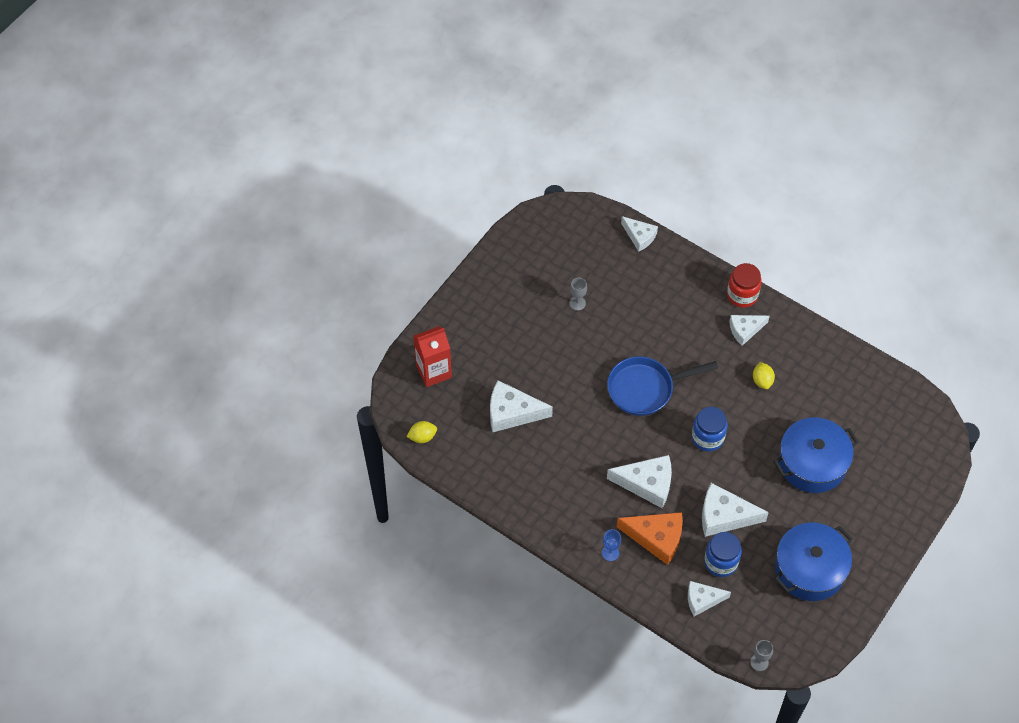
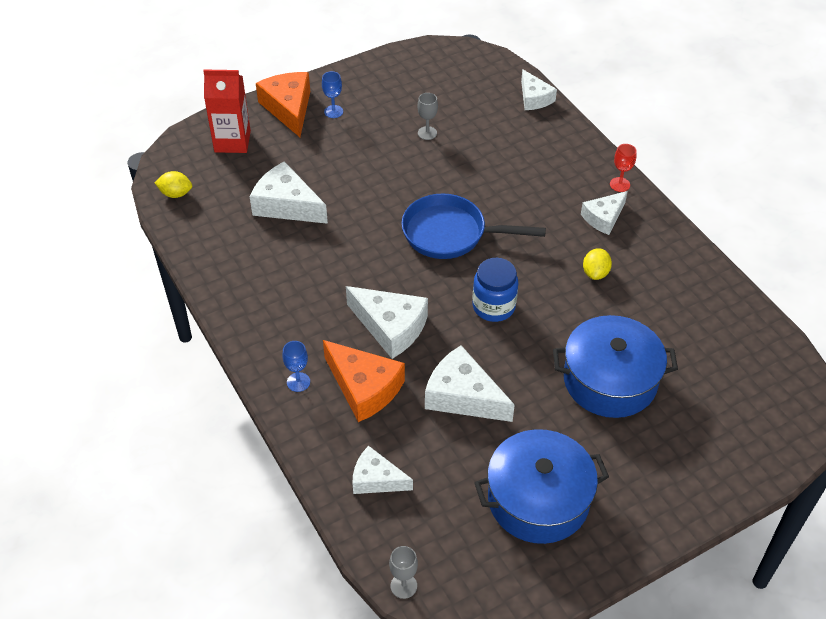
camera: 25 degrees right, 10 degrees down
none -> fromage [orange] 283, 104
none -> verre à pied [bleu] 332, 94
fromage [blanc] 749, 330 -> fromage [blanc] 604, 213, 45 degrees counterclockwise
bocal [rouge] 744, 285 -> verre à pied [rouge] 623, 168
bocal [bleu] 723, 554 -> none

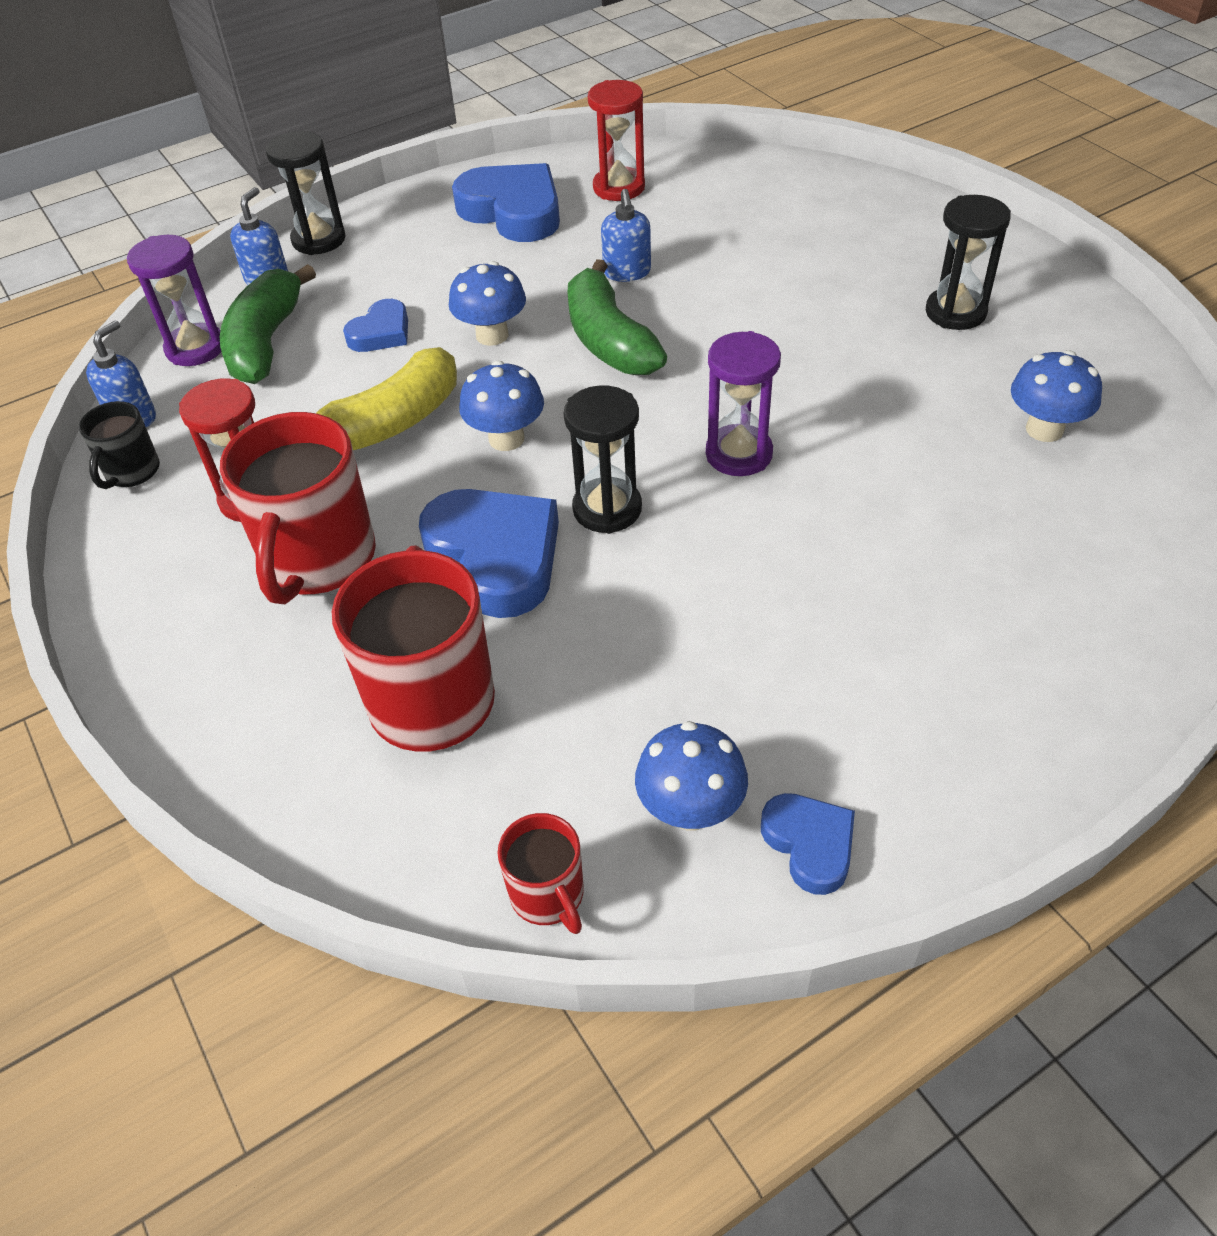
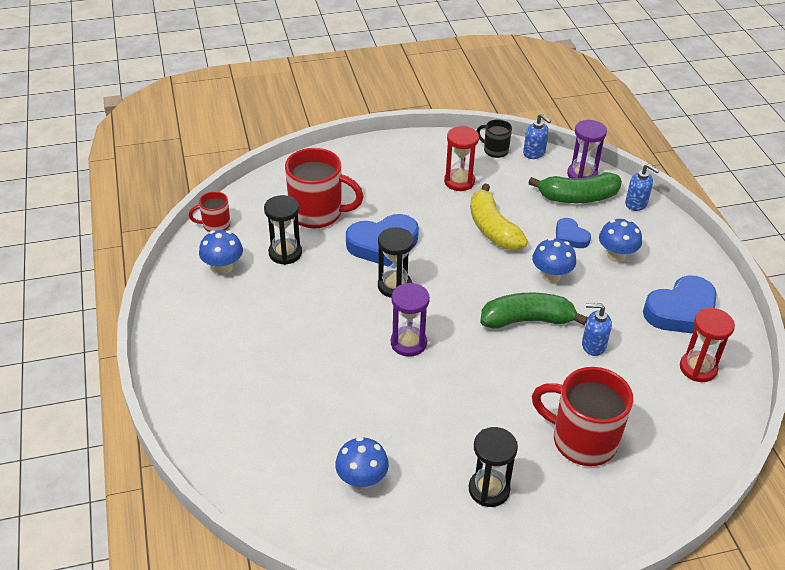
camera: 105 degrees right, 5 degrees down
sablier [noir] 306, 193 -> sablier [noir] 283, 230, moved
banane [vert] 268, 324 -> banane [vert] 575, 187, 150 degrees clockwise
tasse [rouge] 298, 508 -> tasse [rouge] 582, 416, moved
champignon [bleu] 501, 405 -> champignon [bleu] 620, 240, moved
cœur [bleu] 808, 844 -> none

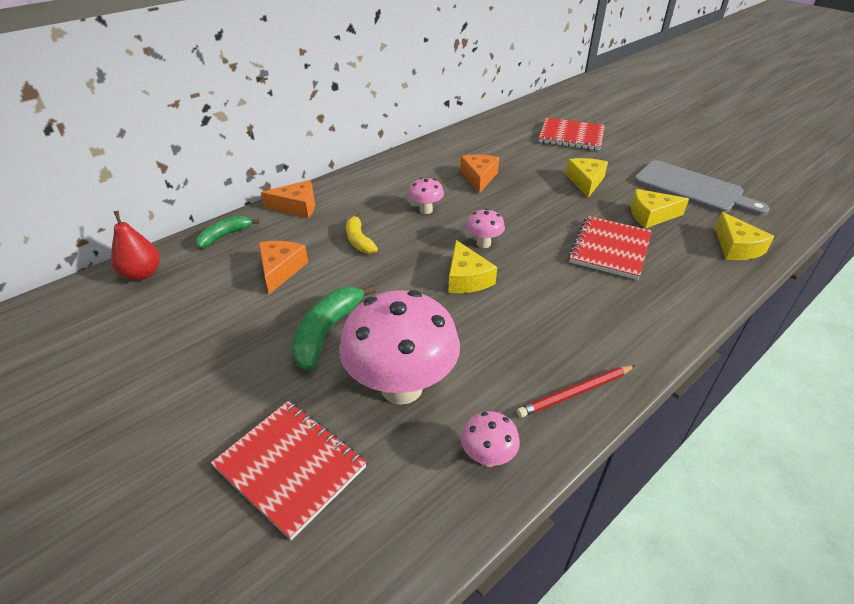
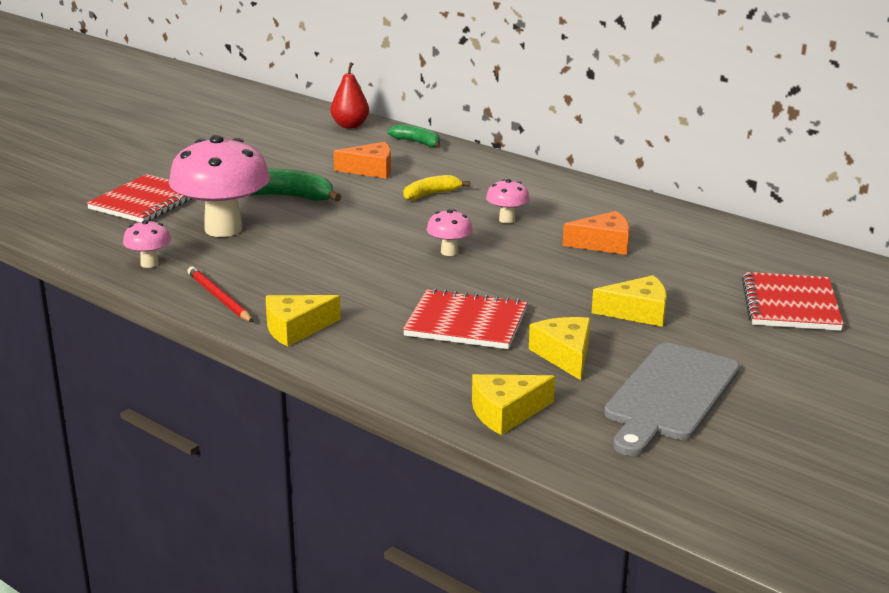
camera: 80 degrees right, 15 degrees down
fromage [jaune] 472, 266 -> fromage [jaune] 303, 321, moved
fromage [orange] 288, 199 -> none

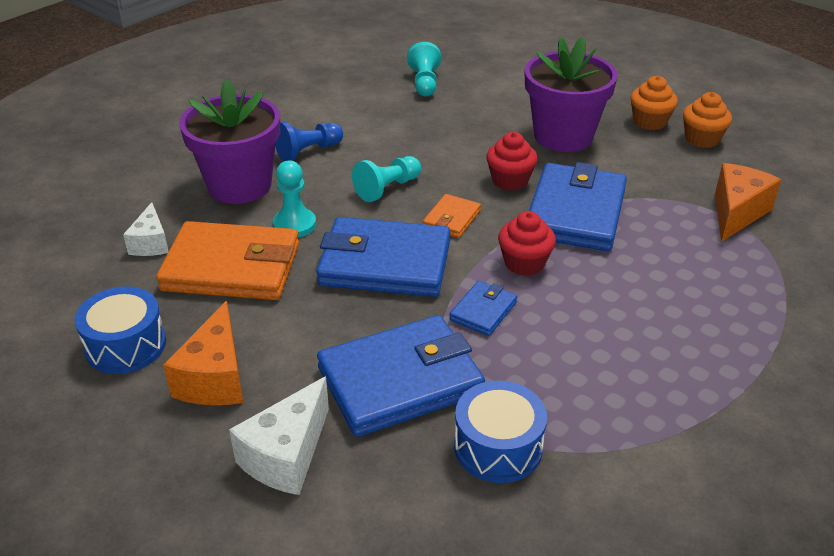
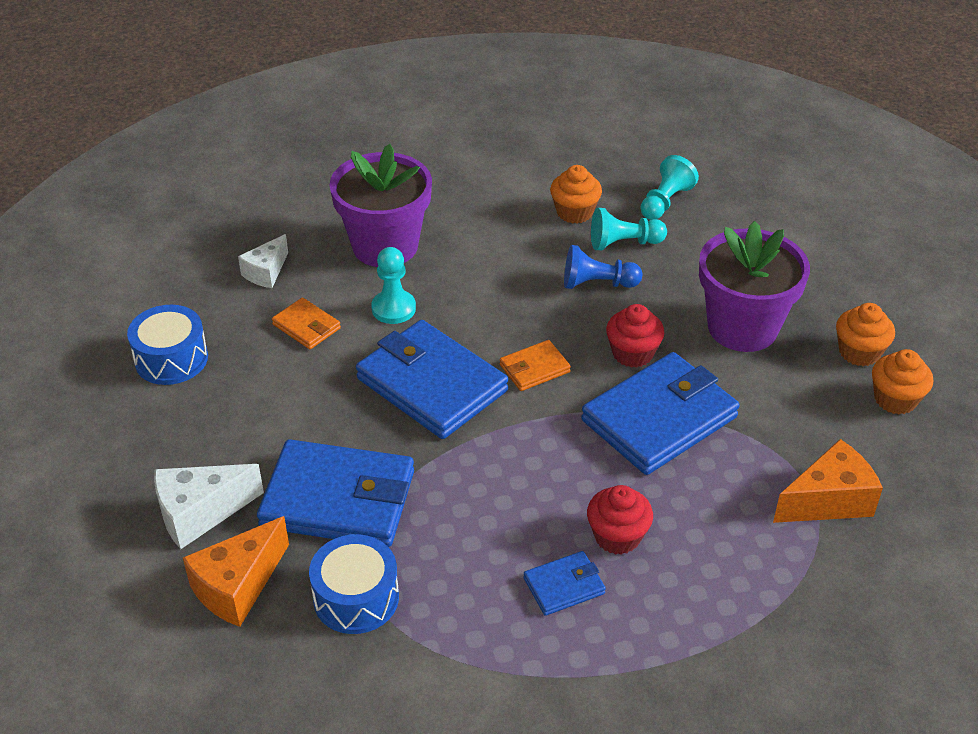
camera: 35 degrees right, 5 degrees up
fromage [orange] 203, 353 -> fromage [orange] 236, 571, moved
portefeuille [orange] 227, 260 -> portefeuille [orange] 306, 323, x0.47
portefeuille [bleu] 483, 308 -> portefeuille [bleu] 565, 583, moved
none -> muffin [orange] 576, 194
pion [bleu] 309, 141 -> pion [bleu] 603, 267, moved
muffin [rouge] 527, 243 -> muffin [rouge] 620, 520, moved
pion [turquoise] 386, 179 -> pion [turquoise] 629, 229, moved

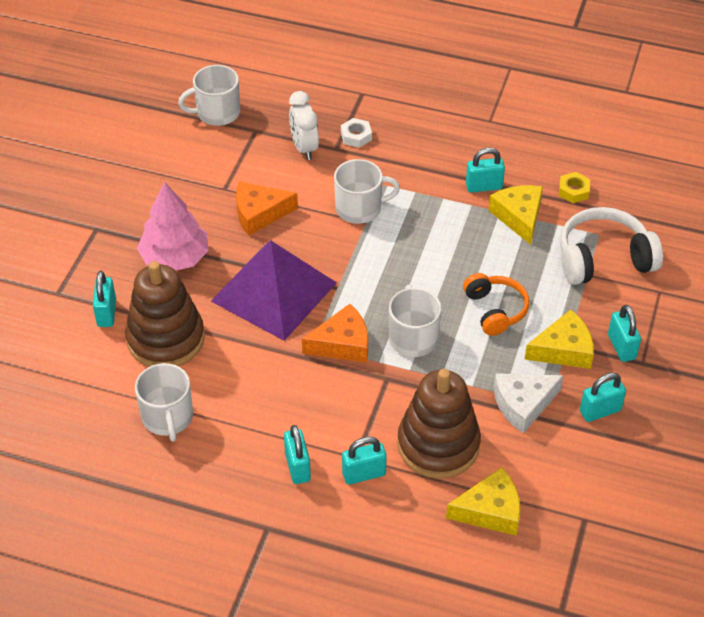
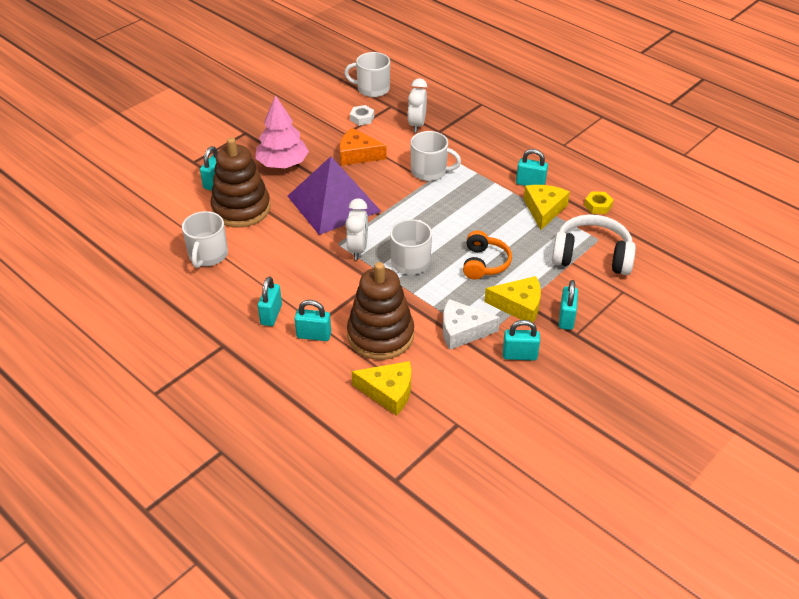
camera: 25 degrees right, 5 degrees down
fromage [orange] 335, 333 -> réveil [blanc] 357, 229
écrou [blanc] 356, 133 -> écrou [blanc] 362, 115, moved

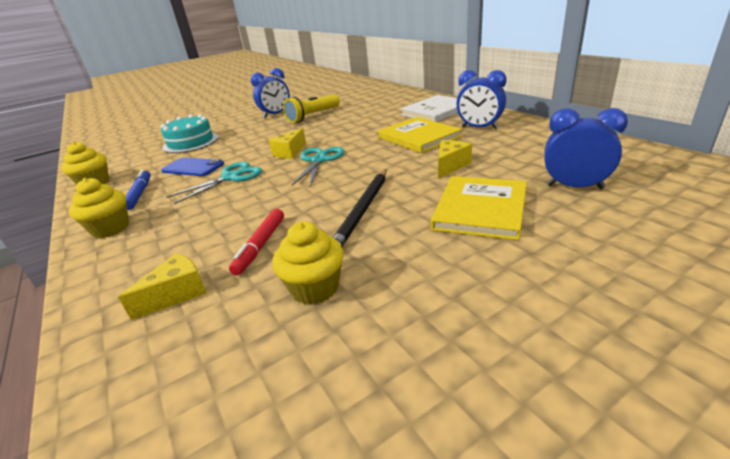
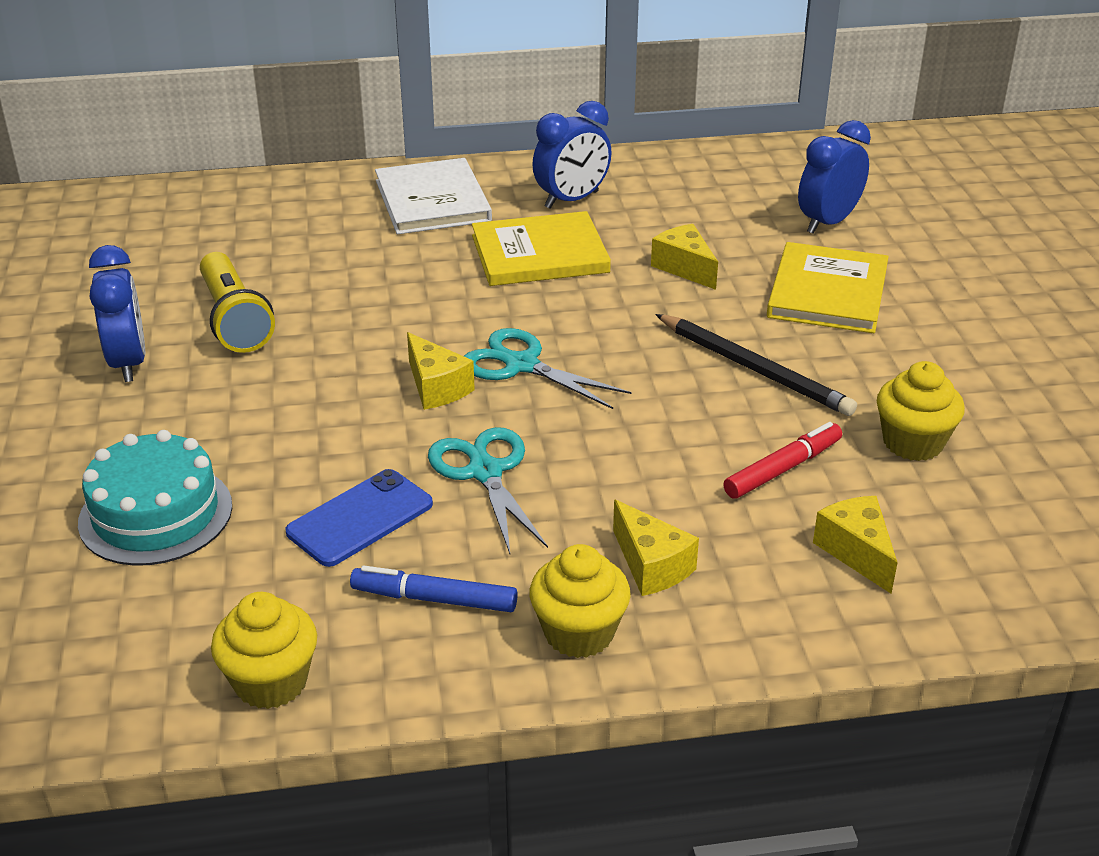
camera: 70 degrees left, 5 degrees up
none -> fromage [jaune] 656, 548
feutre [rouge] 256, 242 -> feutre [rouge] 782, 460, 75 degrees counterclockwise
livre [jaune] 479, 208 -> livre [jaune] 828, 287, 60 degrees clockwise

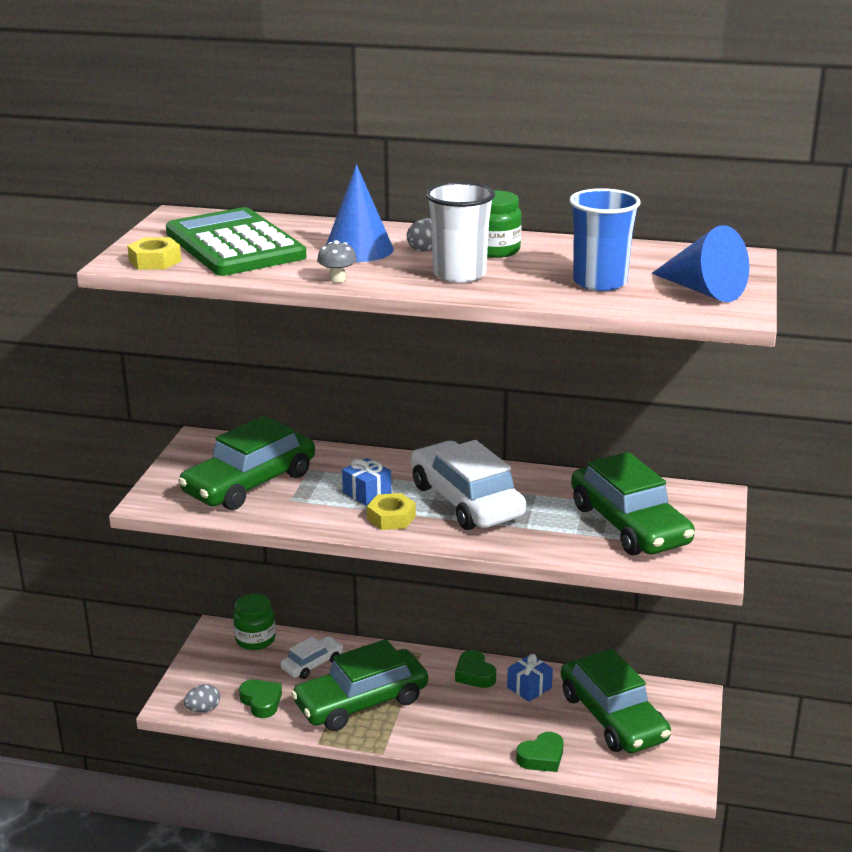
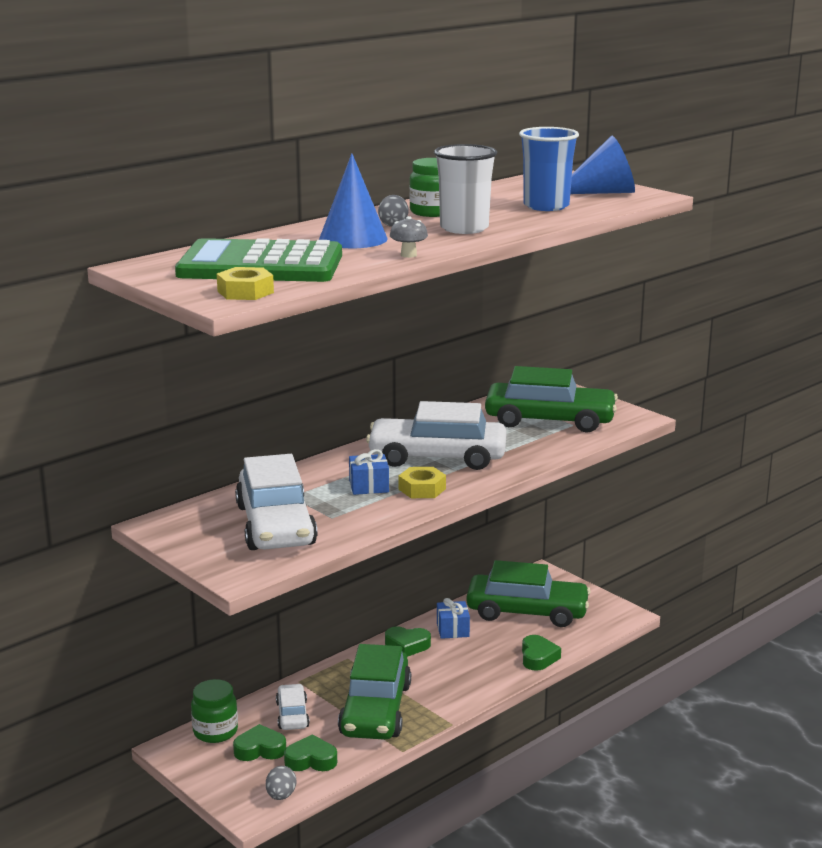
camera: 55 degrees left, 5 degrees down
none -> cœur [vert] 259, 742
voiture [vert] 246, 463 -> voiture [blanc] 276, 502

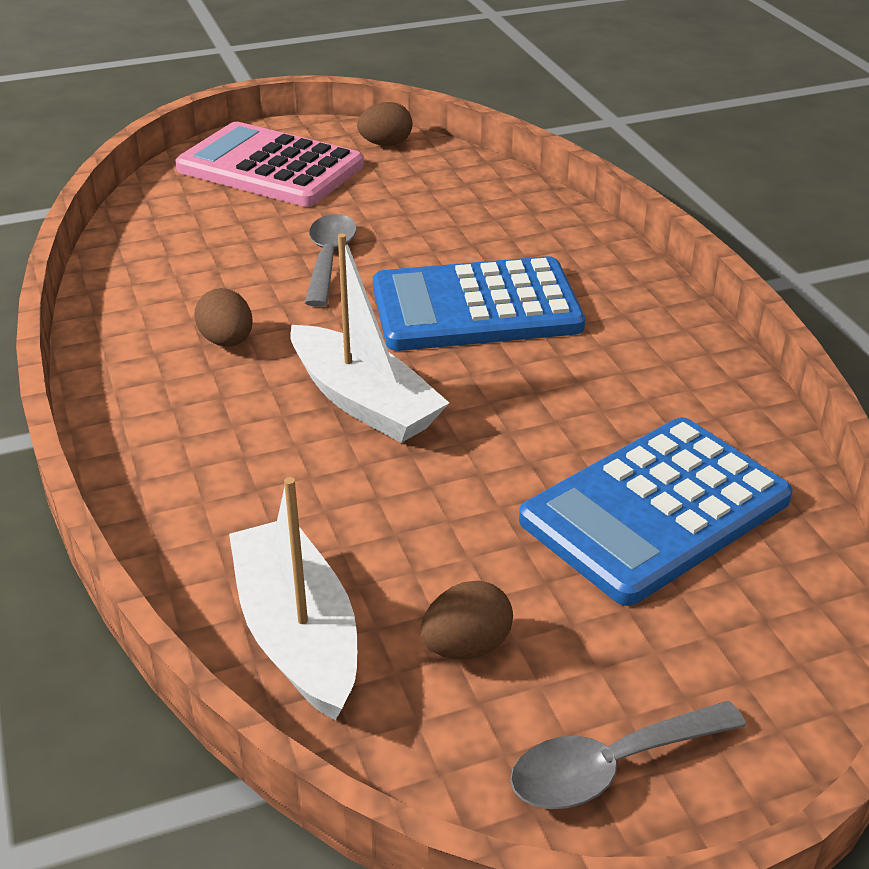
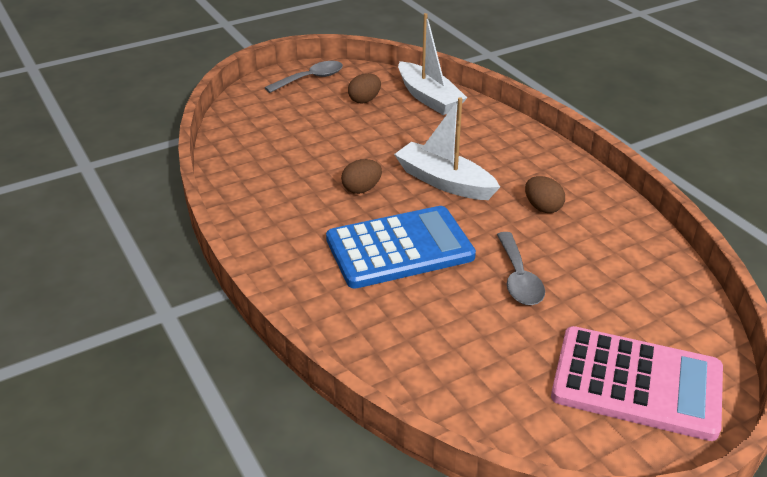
camera: 170 degrees right, 0 degrees up
œuf [marron] 385, 124 -> œuf [marron] 361, 176, moved
calculatrice [bleu] 656, 511 -> none

